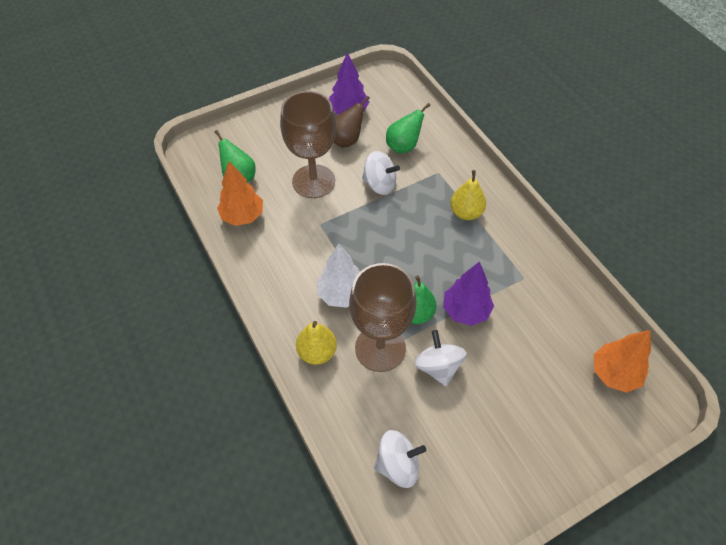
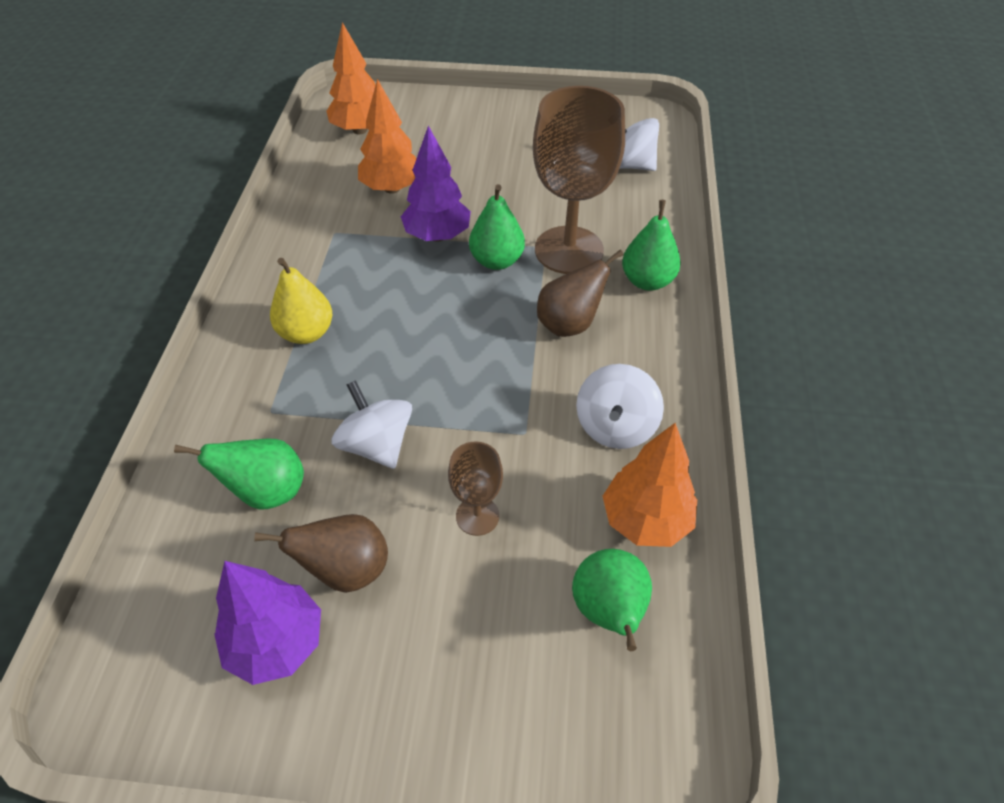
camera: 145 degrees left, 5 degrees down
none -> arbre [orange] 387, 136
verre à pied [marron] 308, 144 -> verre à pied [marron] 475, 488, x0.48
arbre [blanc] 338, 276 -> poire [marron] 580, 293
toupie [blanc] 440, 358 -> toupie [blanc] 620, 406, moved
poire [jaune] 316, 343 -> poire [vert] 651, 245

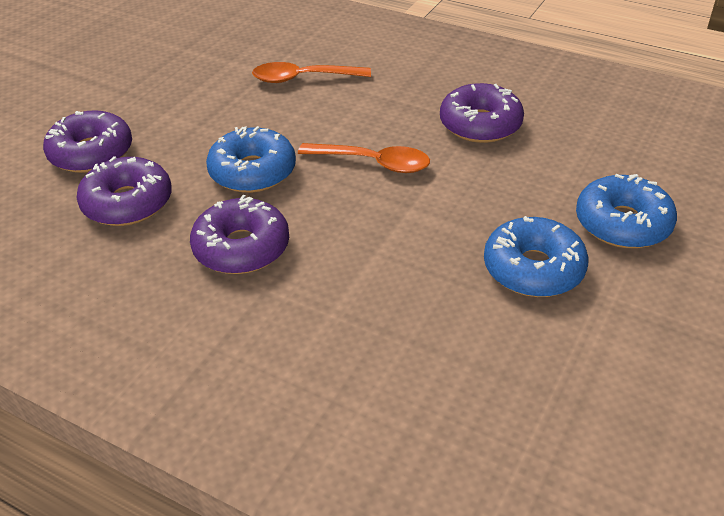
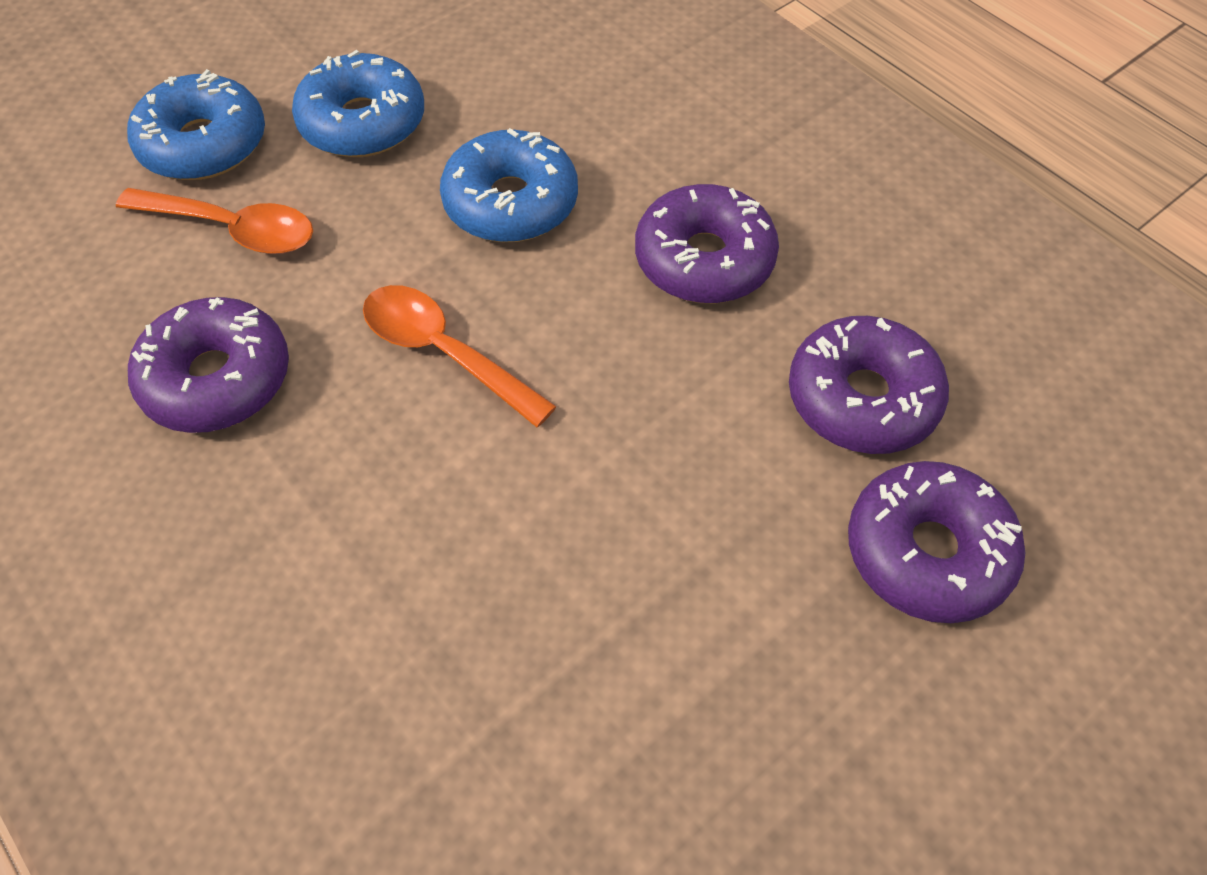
camera: 160 degrees left, 15 degrees up
cuillère [orange] 311, 72 -> cuillère [orange] 214, 221, moved
beignet [bleu] 251, 159 -> beignet [bleu] 509, 185, moved

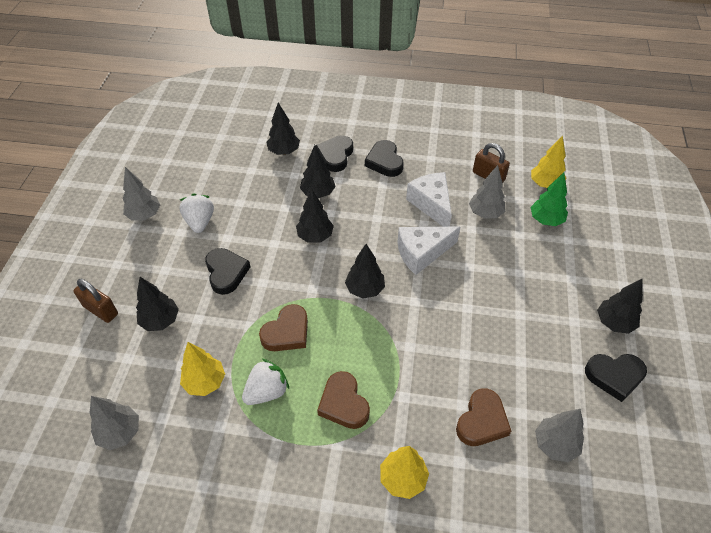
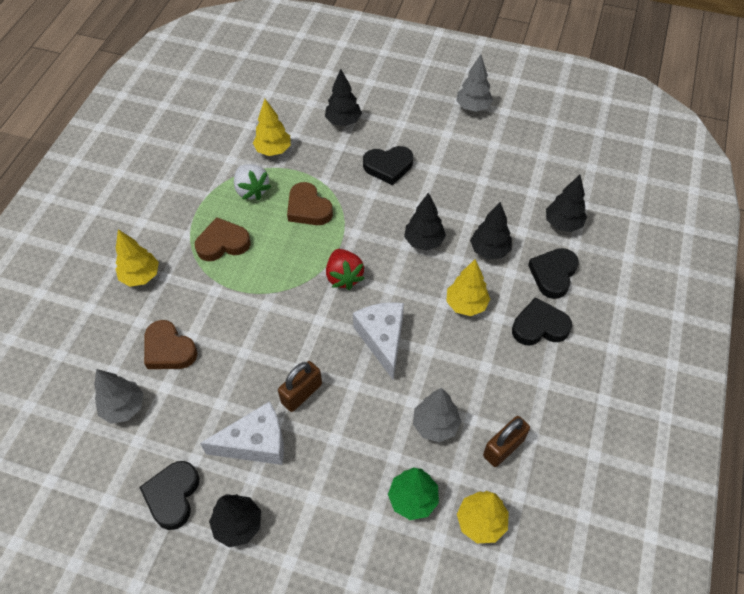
camera: 100 degrees right, 5 degrees up
fromage [blanc] 429, 199 -> fromage [blanc] 242, 433, moved
cadenas [marron] 95, 301 -> cadenas [marron] 300, 386, moved
arbre [noir] 365, 271 -> fraise [rouge] 345, 269
none -> arbre [jaune] 468, 287
cœur [noir] 334, 153 -> cœur [noir] 553, 273, 90 degrees counterclockwise
arbre [gris] 114, 423 -> none
fraise [blanc] 196, 213 -> none

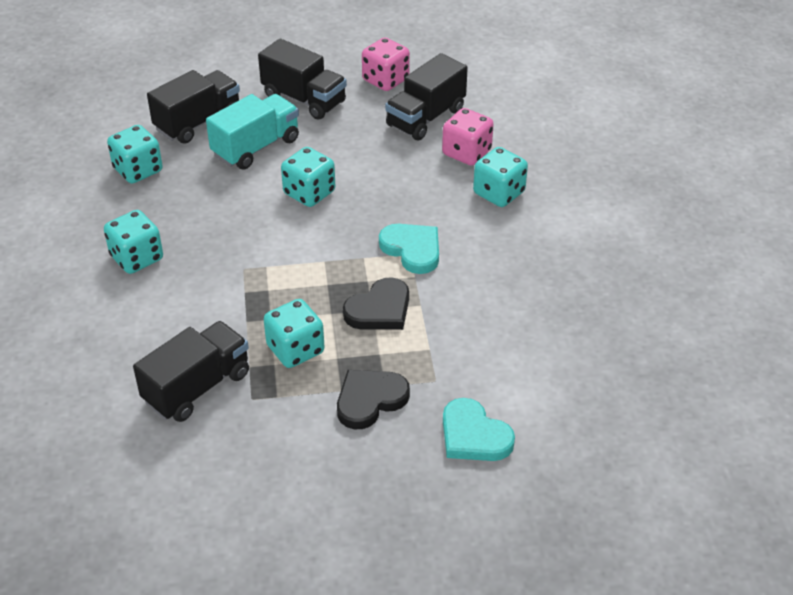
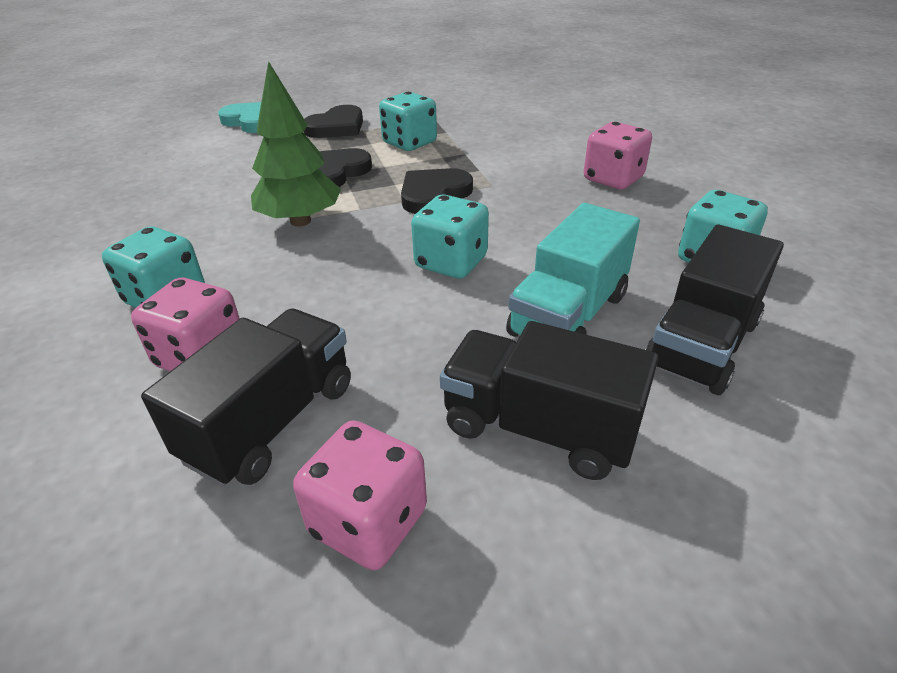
camera: 170 degrees right, 5 degrees down
cœur [turquoise] 409, 249 -> arbre [vert] 296, 144
none -> cœur [noir] 437, 191
dé [turquoise] 133, 242 -> dé [rose] 618, 156
camion [noir] 191, 371 -> none

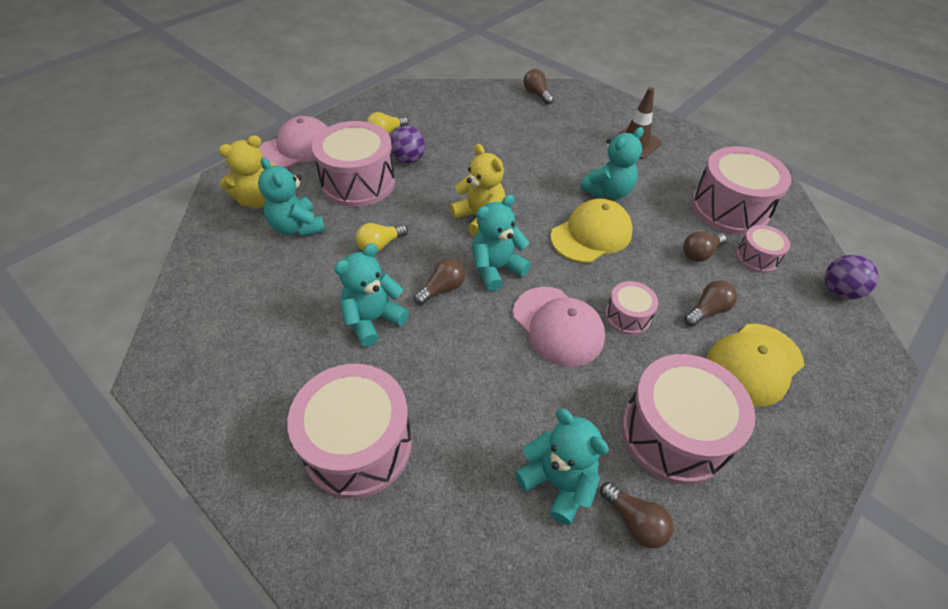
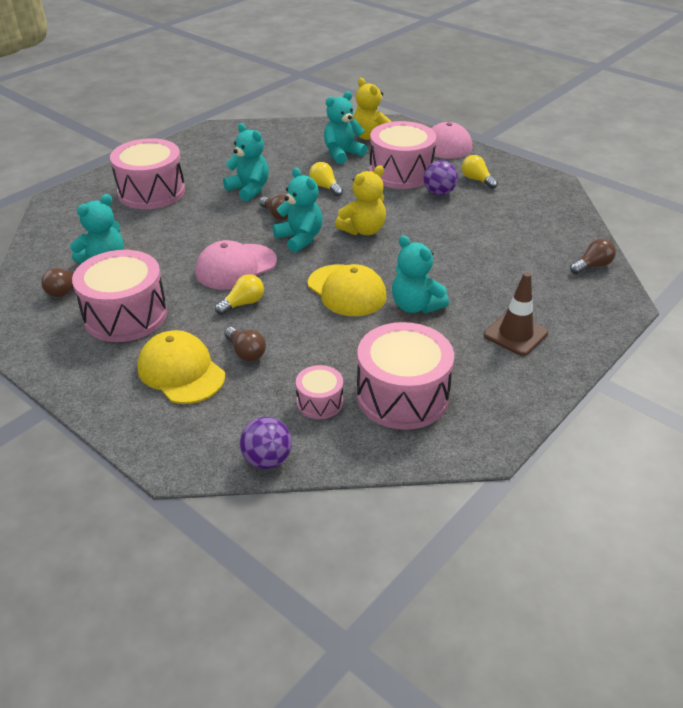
camera: 90 degrees right, 10 degrees down
tambour [rose] 631, 308 -> ampoule [jaune] 239, 294
ampoule [marron] 704, 246 -> none

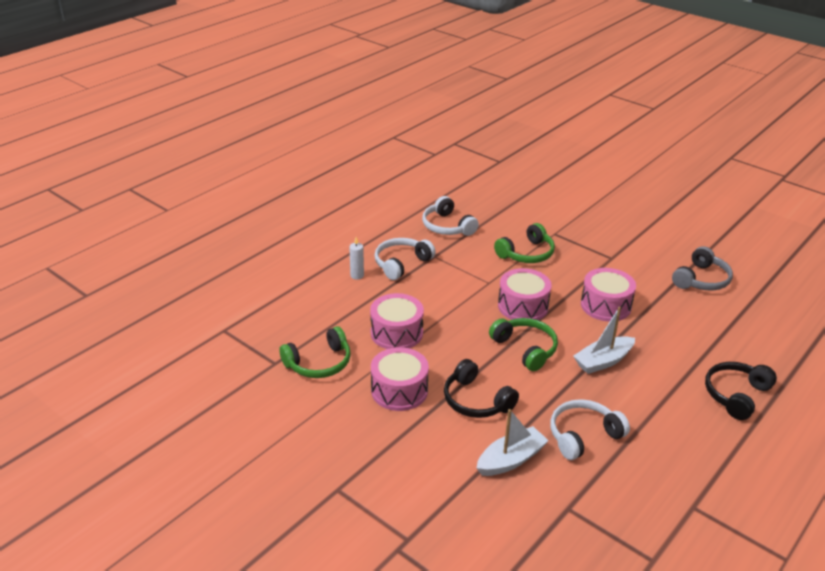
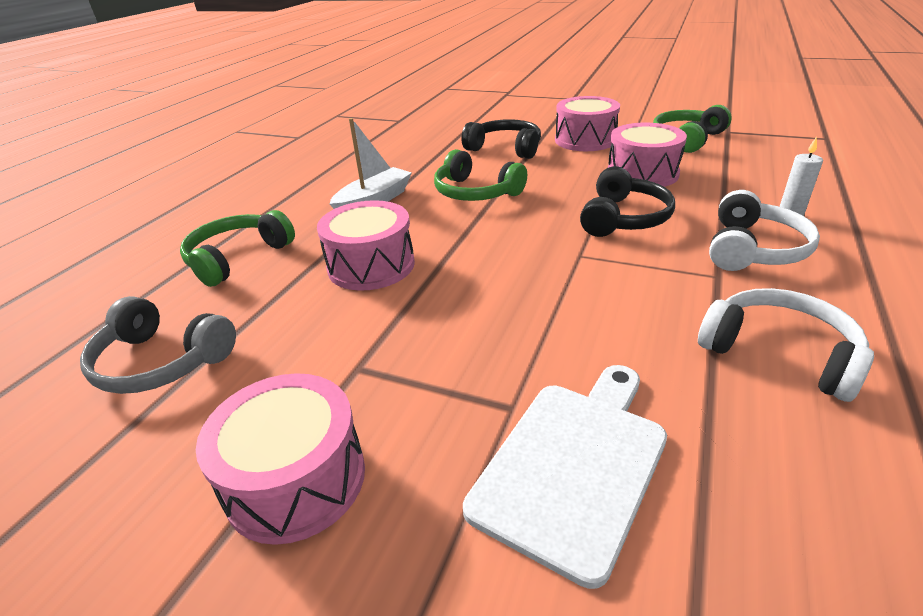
camera: 165 degrees right, 0 degrees up
casque audio [gris] 702, 268 -> casque audio [gris] 158, 345, 90 degrees counterclockwise
casque audio [vert] 524, 243 -> casque audio [vert] 237, 248, moved
tambour [rose] 525, 294 -> tambour [rose] 280, 459, moved
none -> planche à découper [blanc] 565, 477
casque audio [noir] 741, 391 -> casque audio [noir] 627, 201, moved
bateau [blanc] 512, 442 -> none
casque audio [blanc] 590, 429 -> none

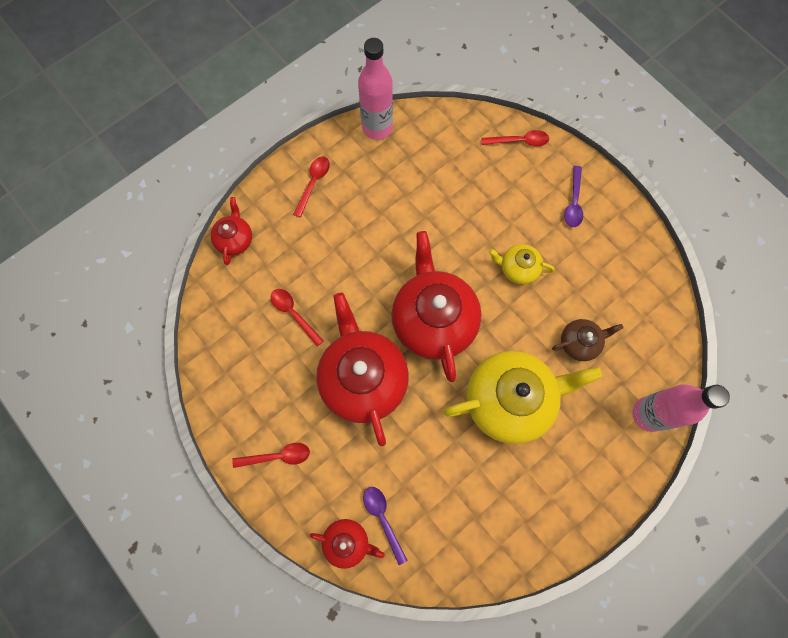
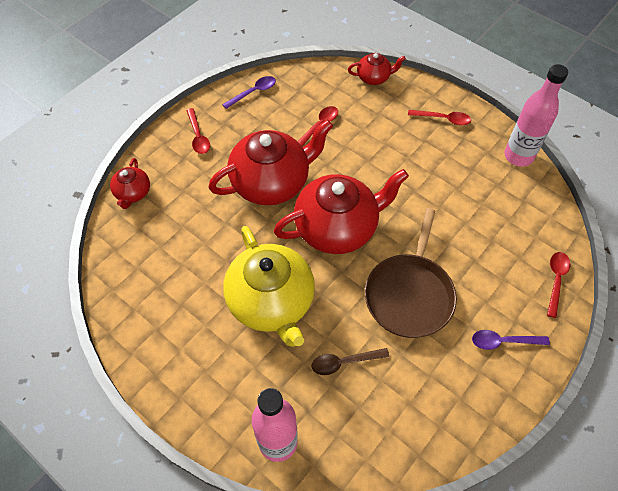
camera: 80 degrees right, 15 degrees down
cuillère [violet] 385, 526 -> cuillère [violet] 249, 92, moved
théière [marron] 587, 340 -> cuillère [marron] 350, 361
théière [jaune] 522, 264 -> poêle [marron] 411, 273
cuillère [rouge] 515, 138 -> cuillère [rouge] 558, 285, 150 degrees counterclockwise

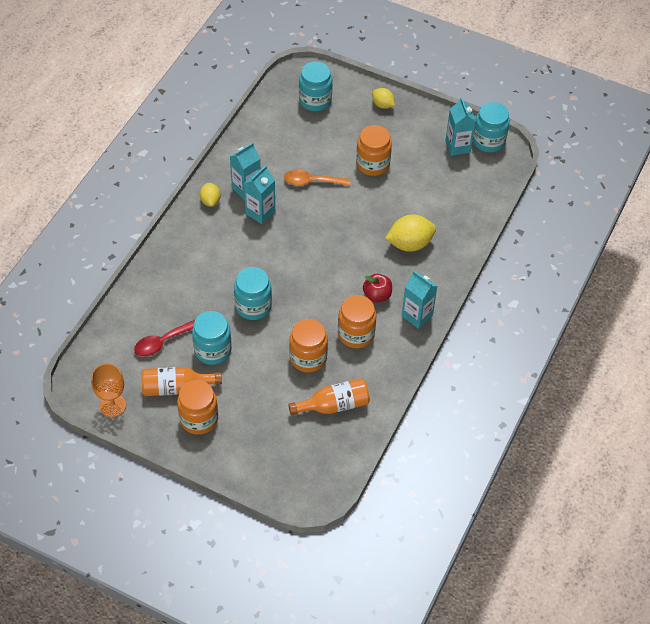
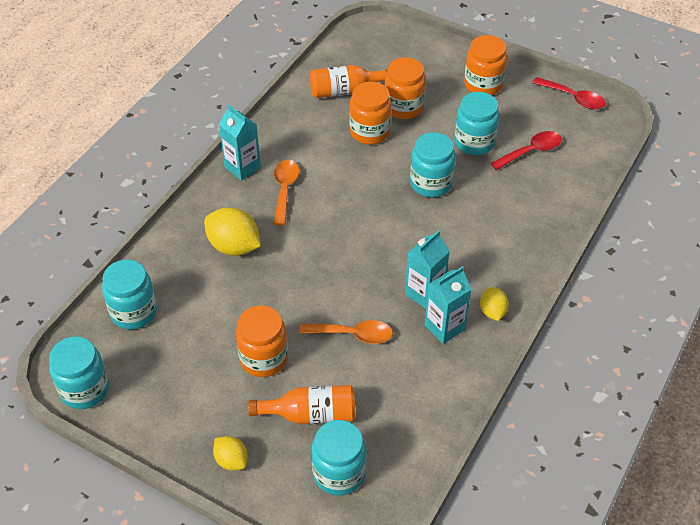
camera: 175 degrees left, 5 degrees down
none -> bocal [turquoise] 129, 295
citron [jaune] 410, 233 -> citron [jaune] 232, 232, 45 degrees clockwise
bouteille [orange] 181, 381 -> bouteille [orange] 302, 404, moved
pomme [rouge] 377, 288 -> cuillère [orange] 286, 192
bocal [orange] 357, 321 -> bocal [orange] 405, 88, moved
verre à pied [orange] 108, 390 -> cuillère [rouge] 569, 93
brique de lait [turquoise] 460, 126 -> none

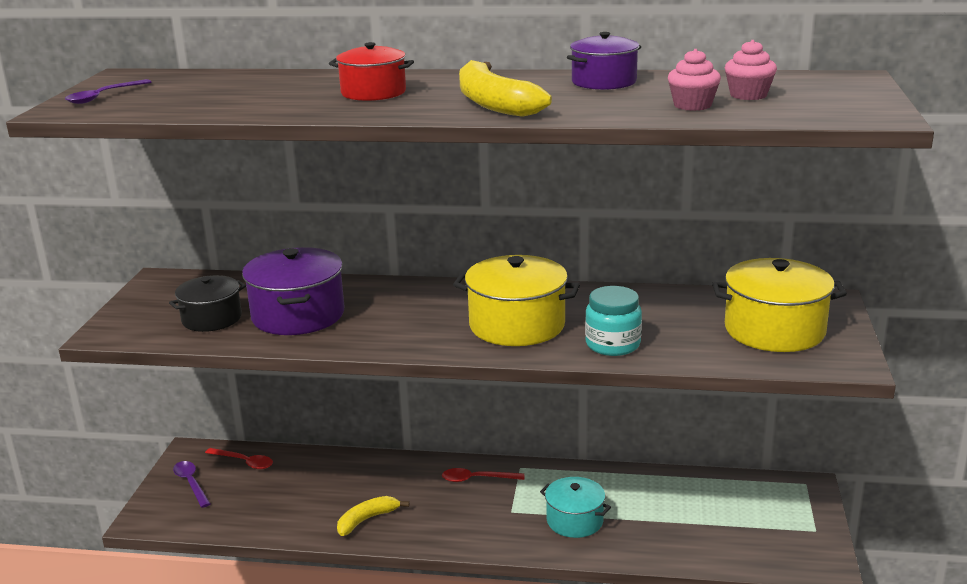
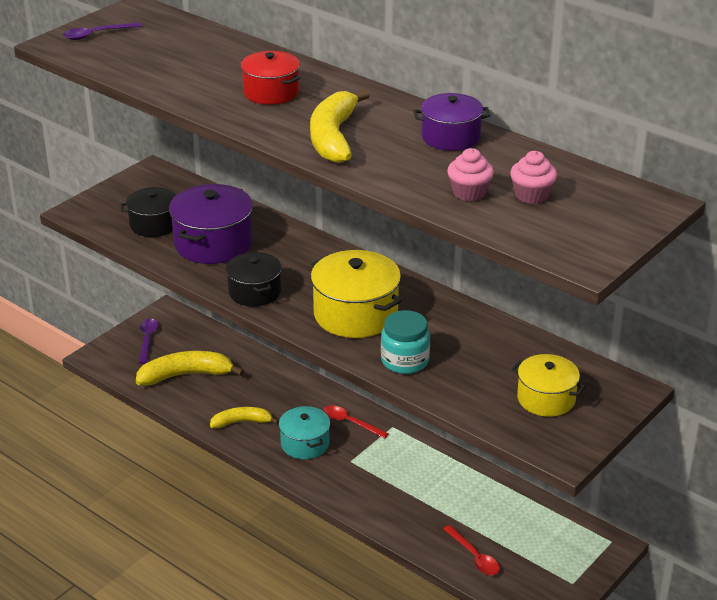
camera: 30 degrees right, 10 degrees up
none -> banane [jaune] 190, 368
none -> marmite [noir] 254, 279
marmite [turquoise] 575, 507 -> marmite [turquoise] 304, 432, moved
cuillère [rouge] 239, 458 -> cuillère [rouge] 471, 550, moved
marmite [jaune] 779, 305 -> marmite [jaune] 549, 385, x0.64

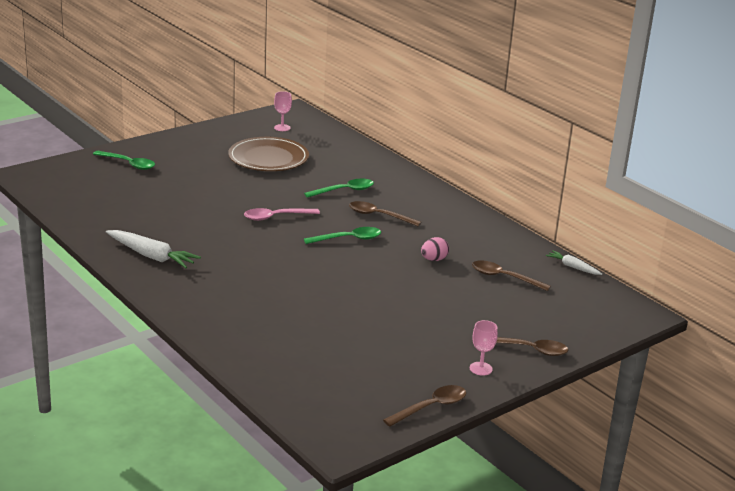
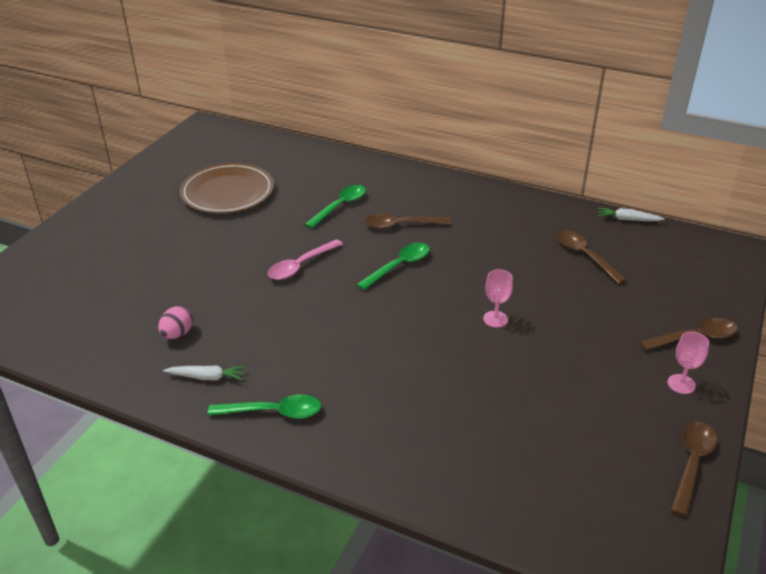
camera: 25 degrees left, 10 degrees up
œuf [rose] 435, 249 -> œuf [rose] 175, 322, moved
carotte [blanc] 153, 249 -> carotte [blanc] 204, 373, x0.57
cuillère [vert] 124, 160 -> cuillère [vert] 264, 406, moved
verre à pied [rose] 283, 111 -> verre à pied [rose] 498, 298, moved
cuillère [marron] 511, 275 -> cuillère [marron] 592, 257, 60 degrees clockwise

